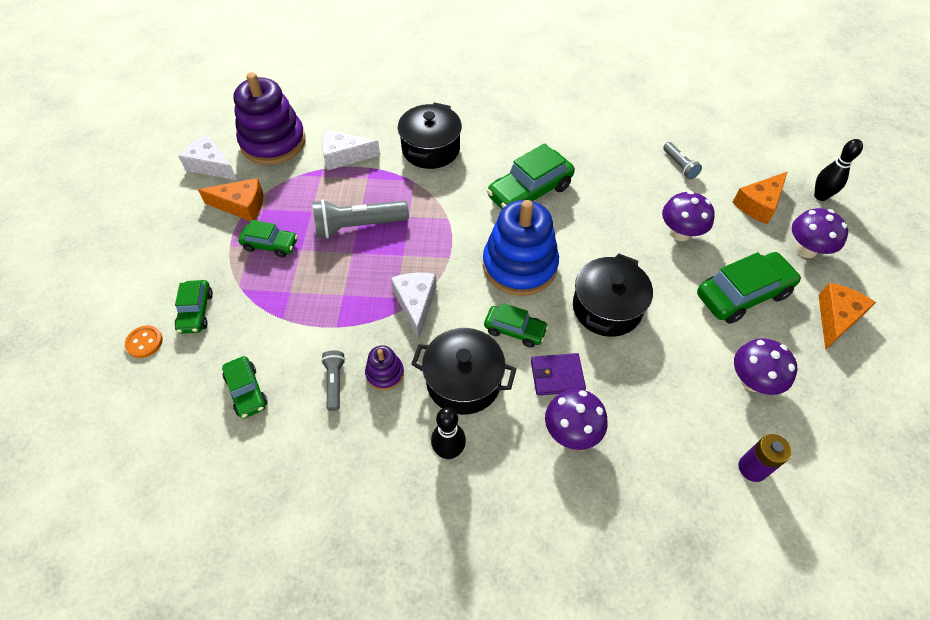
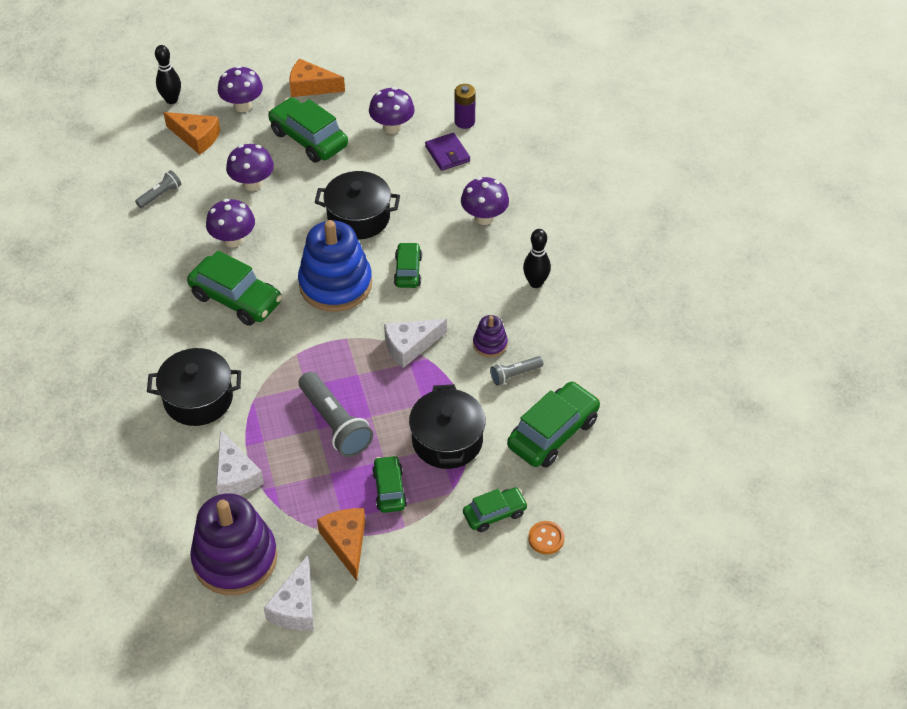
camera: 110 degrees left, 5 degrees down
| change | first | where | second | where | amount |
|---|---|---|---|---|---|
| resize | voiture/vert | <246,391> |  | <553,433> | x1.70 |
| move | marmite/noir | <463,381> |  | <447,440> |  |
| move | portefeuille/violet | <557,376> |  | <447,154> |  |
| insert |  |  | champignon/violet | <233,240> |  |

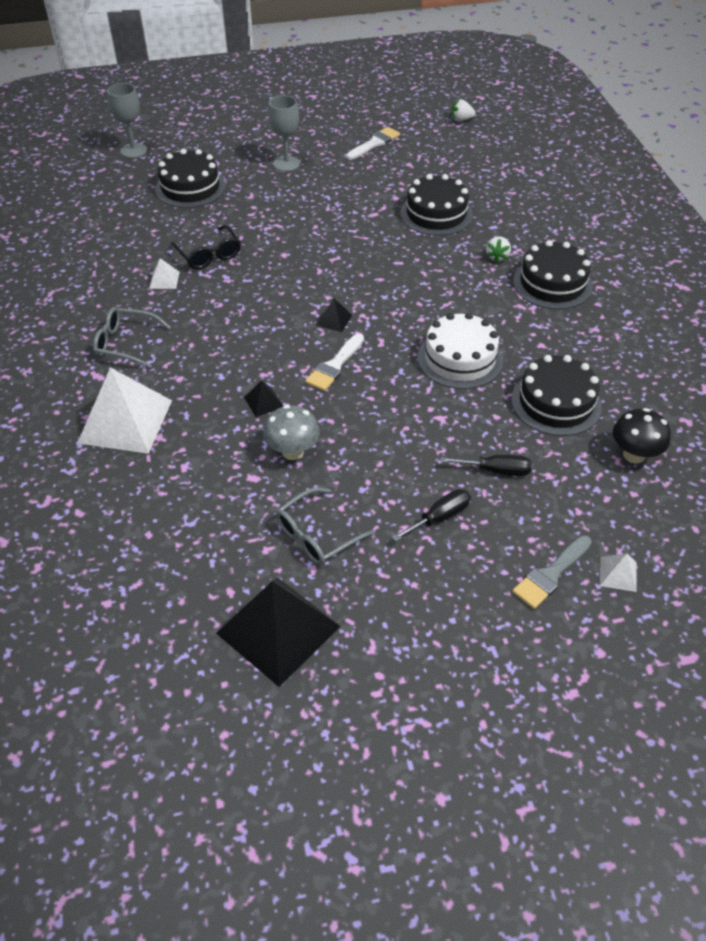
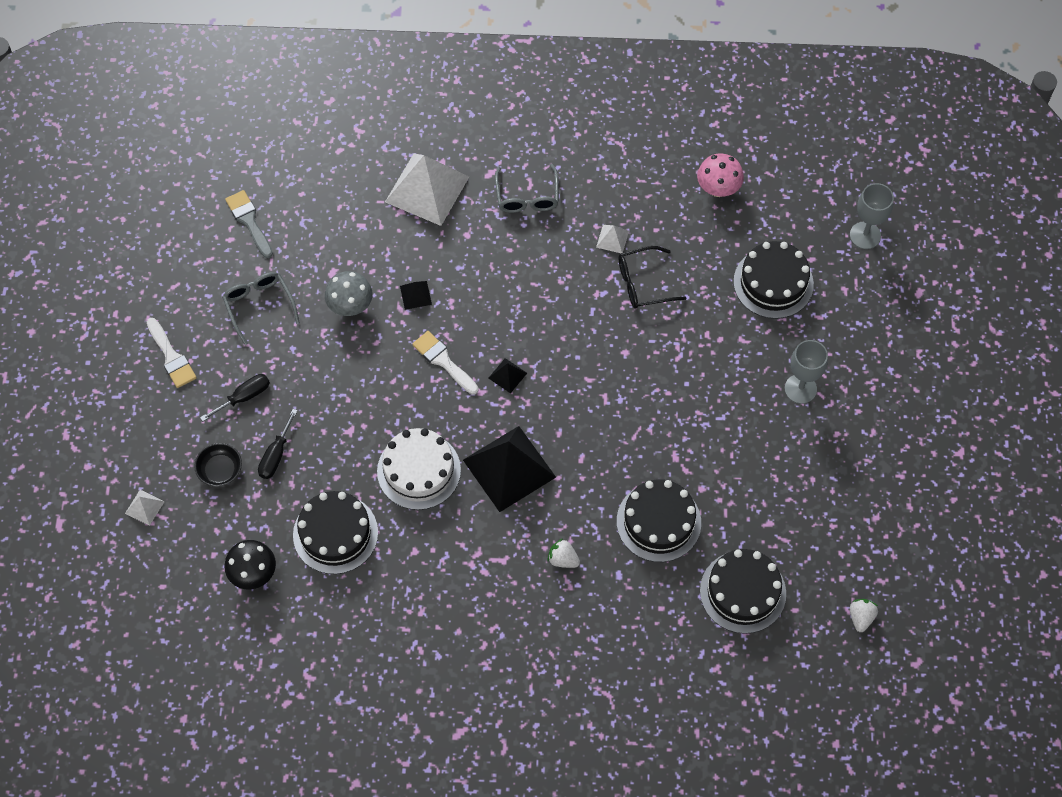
camera: 105 degrees right, 15 degrees up
| change | first | where | second | where | amount |
|---|---|---|---|---|---|
| rotate | lunettes/gris | <125,343> |  | <527,197> | 150 degrees clockwise |
| move | pyramide/noir | <278,629> |  | <509,468> |  |
| move | pinceau/blanc | <375,143> |  | <171,357> |  |
| rotate | tournevis/noir | <440,517> |  | <244,397> | 105 degrees counterclockwise |
| move | pinceau/gris | <550,575> |  | <249,221> |  |
| move | gâteau/noir | <552,283> |  | <743,592> |  |
| insert |  |  | bol/noir | <220,470> |  |
| insert |  |  | champignon/rose | <718,189> |  |

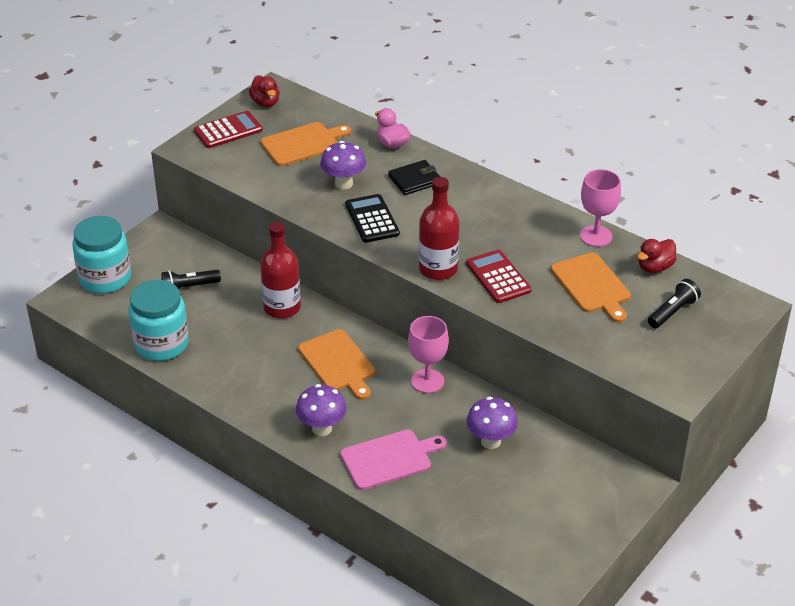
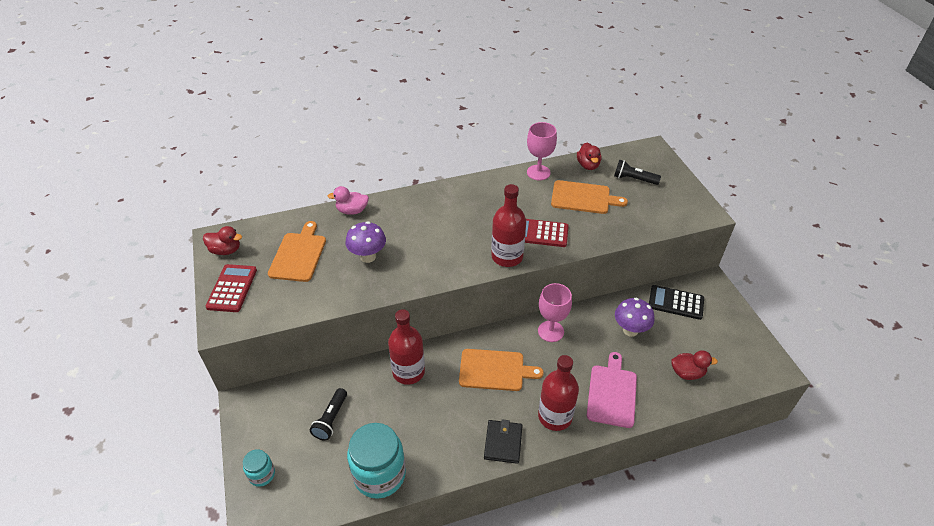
camera: 55 degrees left, 5 degrees up
| change | first | where | second | where | amount |
|---|---|---|---|---|---|
| resize | bocal/turquoise | <105,278> |  | <262,474> | x0.50 |
| replace | champignon/violet | <322,428> | bouteille/rouge | <555,416> |  |
| move | calculatrice/noir | <372,219> |  | <676,302> |  |
| move | portefeuille/noir | <415,180> |  | <503,443> |  |
| rotate | lampe de poche/noir | <672,312> |  | <633,179> | 60 degrees counterclockwise |
| insert |  |  | canard/rouge | <687,373> |  |

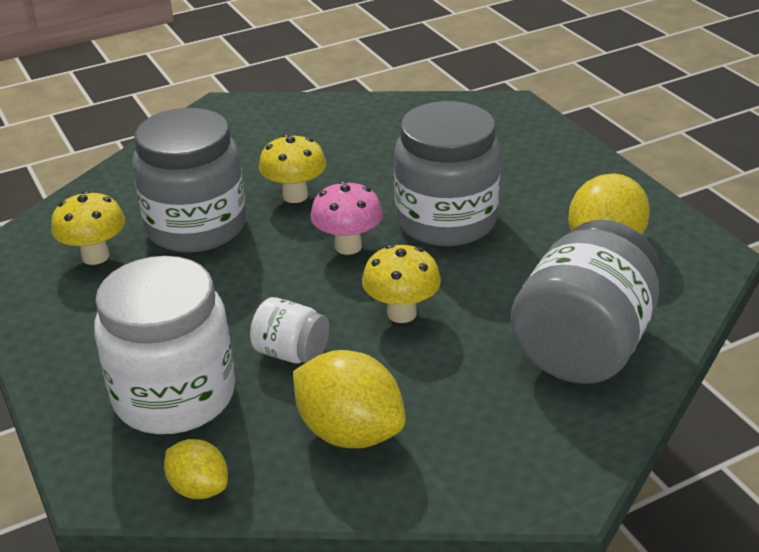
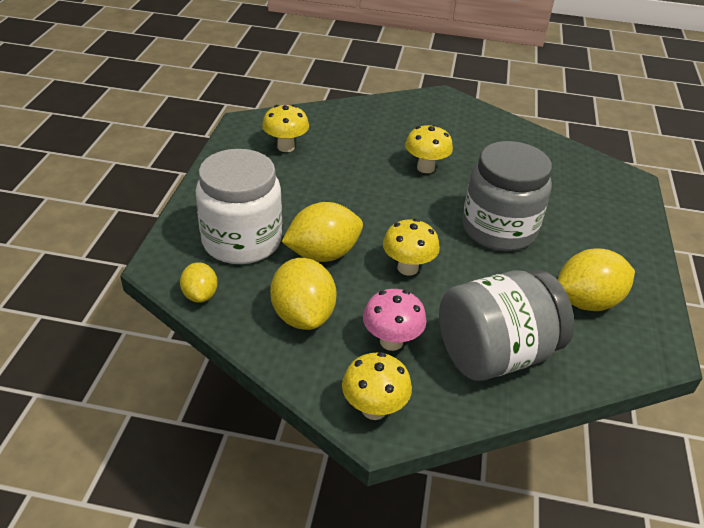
camera: 35 degrees right, 5 degrees up
| change | first | where | second | where | amount |
|---|---|---|---|---|---|
| delete | bocal/gris | <196,227> |  |  |  |
| replace | bocal/blanc | <291,353> | citron/jaune | <323,254> |  |
| move | champignon/rose | <348,246> |  | <391,341> |  |
| insert |  |  | champignon/jaune | <374,409> |  |

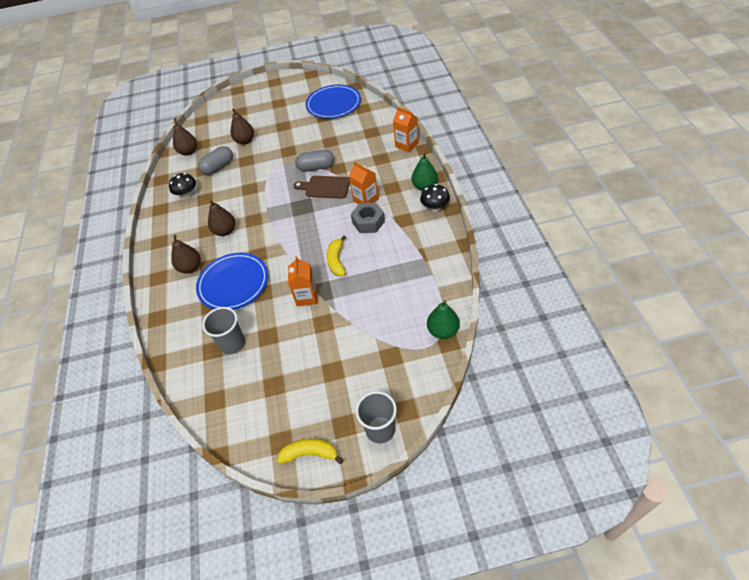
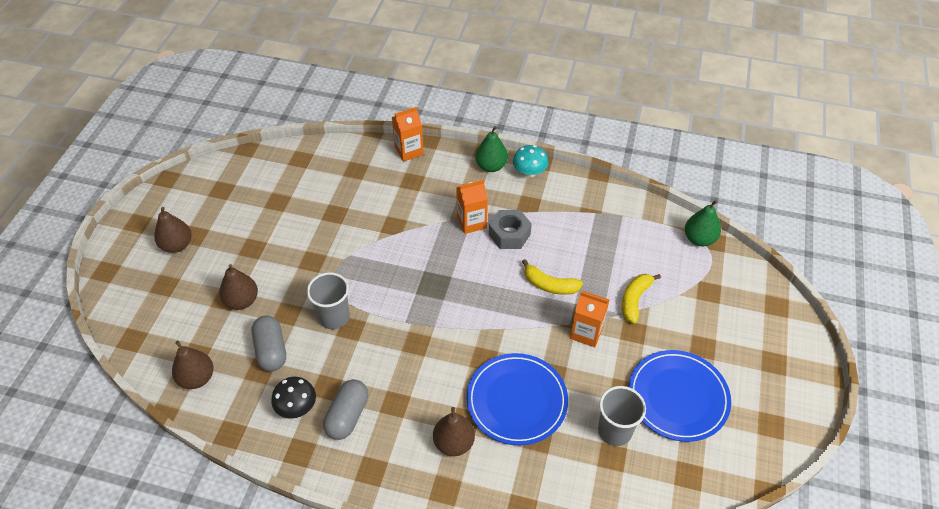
camera: 70 degrees left, 0 degrees up
| change | first | where | second | where | amount |
|---|---|---|---|---|---|
| move | poire/marron | <225,231> |  | <177,245> |  |
| move | banane/jaune | <310,454> |  | <634,300> |  |
| delete | planche à découper/marron | <325,187> |  |  |  |
| move | gélule/gris | <316,167> |  | <347,416> |  |
| move | assiette/bleu | <333,104> |  | <678,397> |  |
| move | gobelet/gris | <380,429> |  | <334,317> |  |
| recolor | champignon/noir | <435,207> | champignon/turquoise | <529,172> |  |

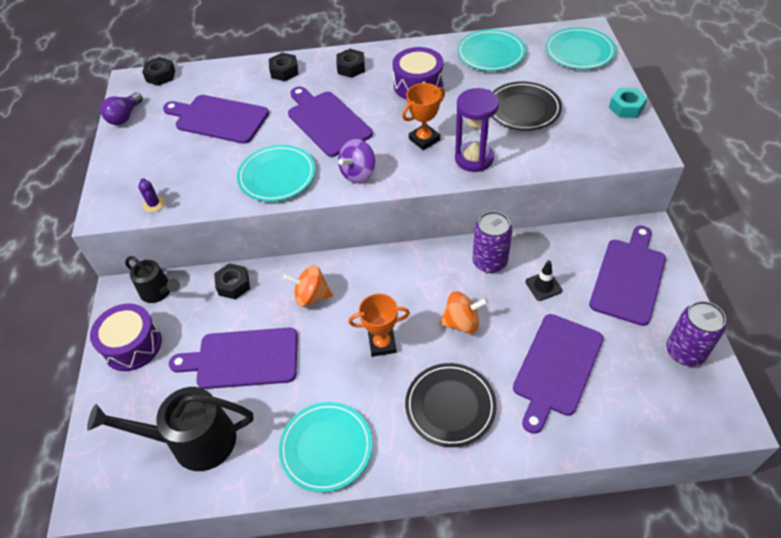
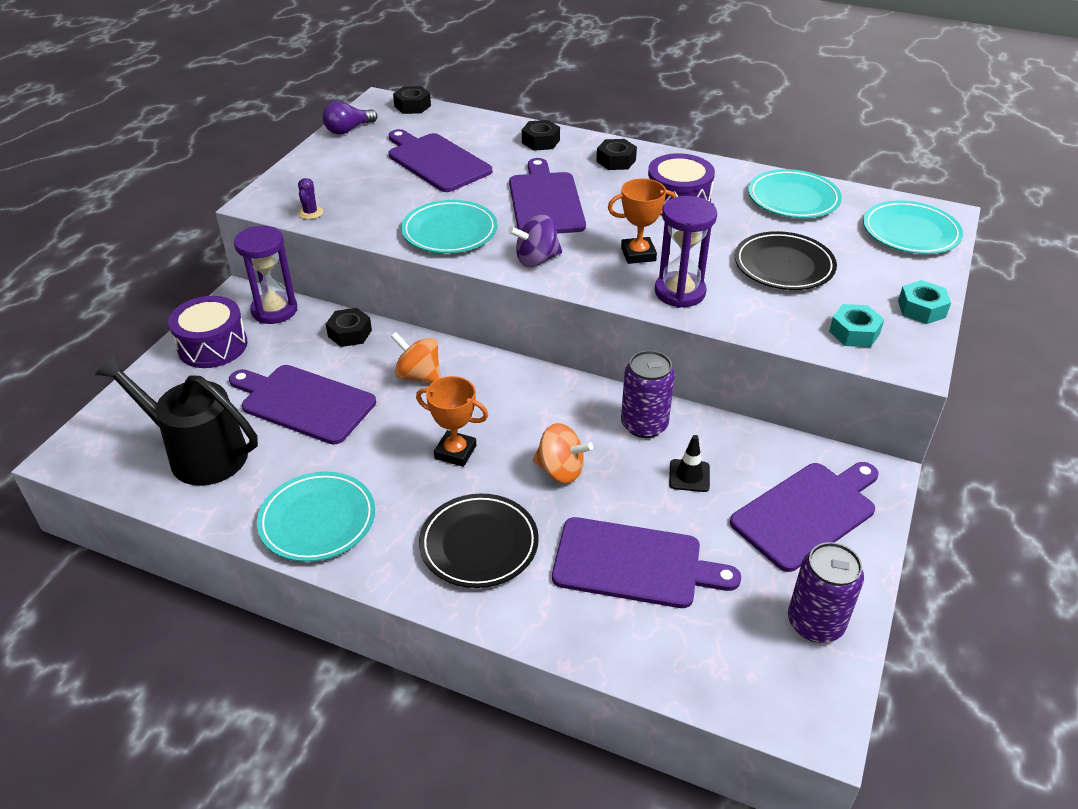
camera: 25 degrees right, 10 degrees down
| change | first | where | second | where | amount |
|---|---|---|---|---|---|
| replace | arrosoir/noir | <159,292> | sablier/violet | <274,310> |  |
| rotate | planche à découper/violet | <556,368> |  | <634,564> | 135 degrees counterclockwise |
| insert |  |  | écrou/turquoise | <854,332> |  |

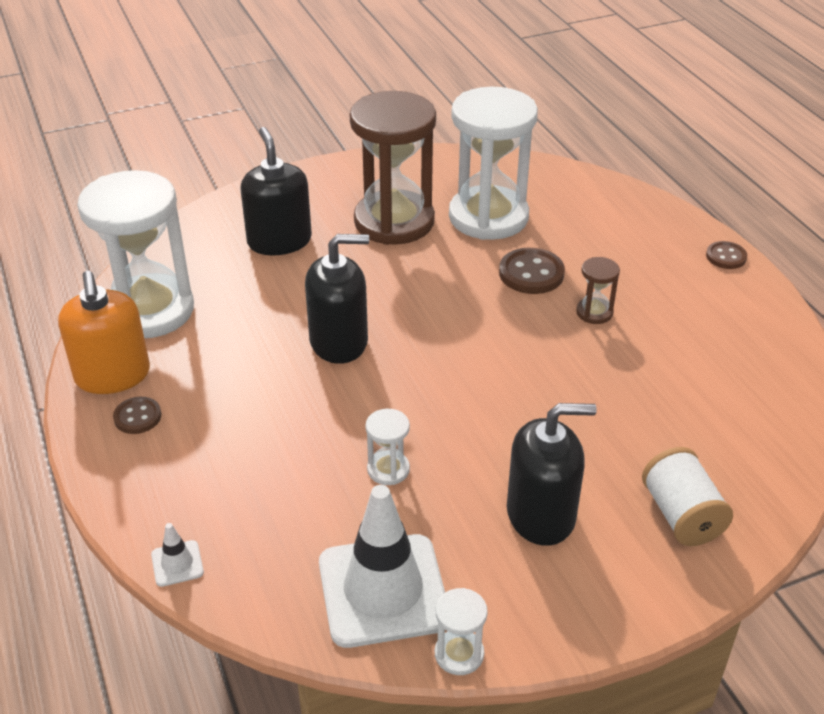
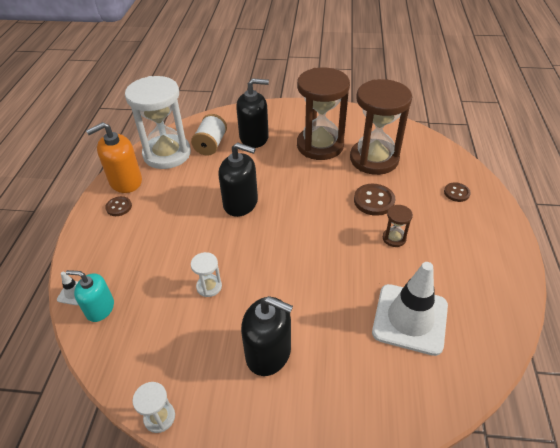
camera: 30 degrees right, 5 degrees up
| change | first | where | second | where | amount |
|---|---|---|---|---|---|
| rotate | distributeur de savon/orange | <112,375> |  | <125,181> | 45 degrees clockwise |
| rotate | distributeur de savon/noir | <279,241> |  | <254,138> | 75 degrees clockwise |
| move | cône de chantier/blanc | <383,590> |  | <410,319> |  |
| recolor | sablier/blanc | <488,217> | sablier/marron | <374,159> |  |
| move | bobine/blanc | <681,515> |  | <211,145> |  |
| move | bouton/marron | <726,257> |  | <456,193> |  |
| insert |  |  | distributeur de savon/turquoise | <100,308> |  |

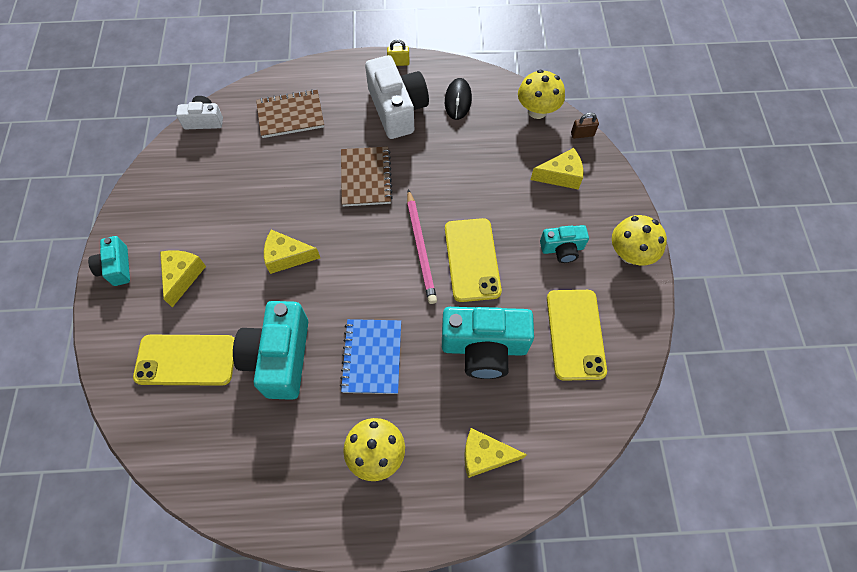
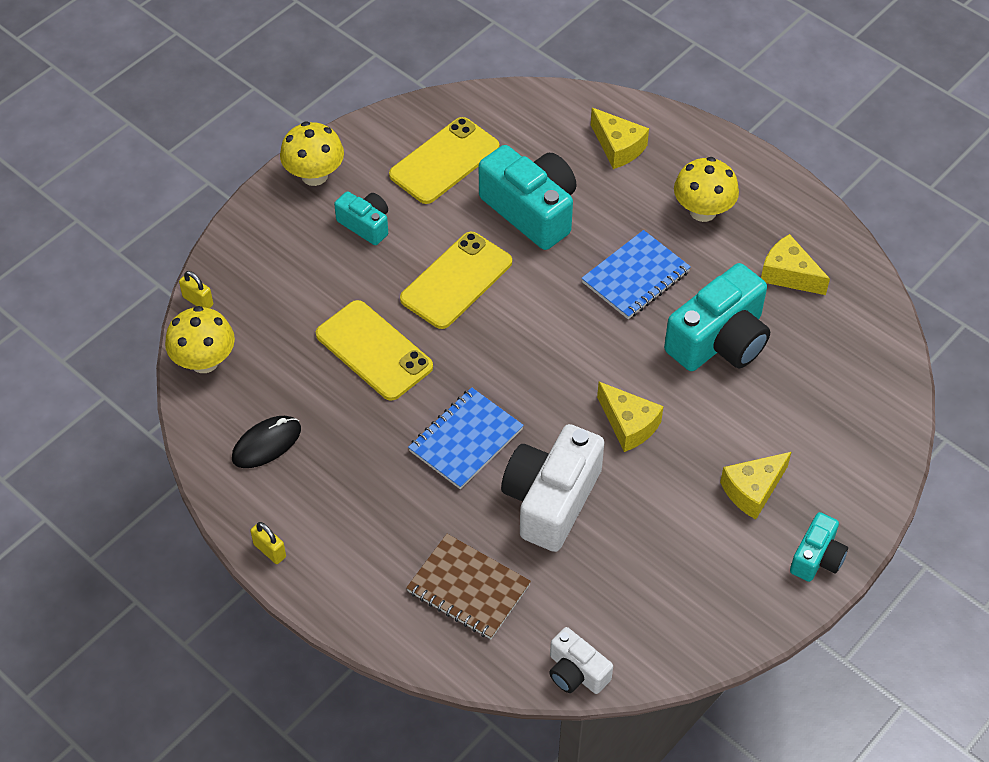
camera: 135 degrees left, 10 degrees down
| change | first | where | second | where | amount |
|---|---|---|---|---|---|
| move | téléphone/jaune | <186,360> |  | <374,351> |  |
| recolor | carnet/marron | <366,178> | carnet/bleu | <465,440> |  |
| move | appareil photo/blanc | <397,109> |  | <551,500> |  |
| delete | crayon/rose | <421,248> |  |  |  |
| move | fromage/jaune | <560,176> |  | <788,274> |  |
| recolor | cadenas/marron | <582,134> | cadenas/jaune | <198,301> |  |

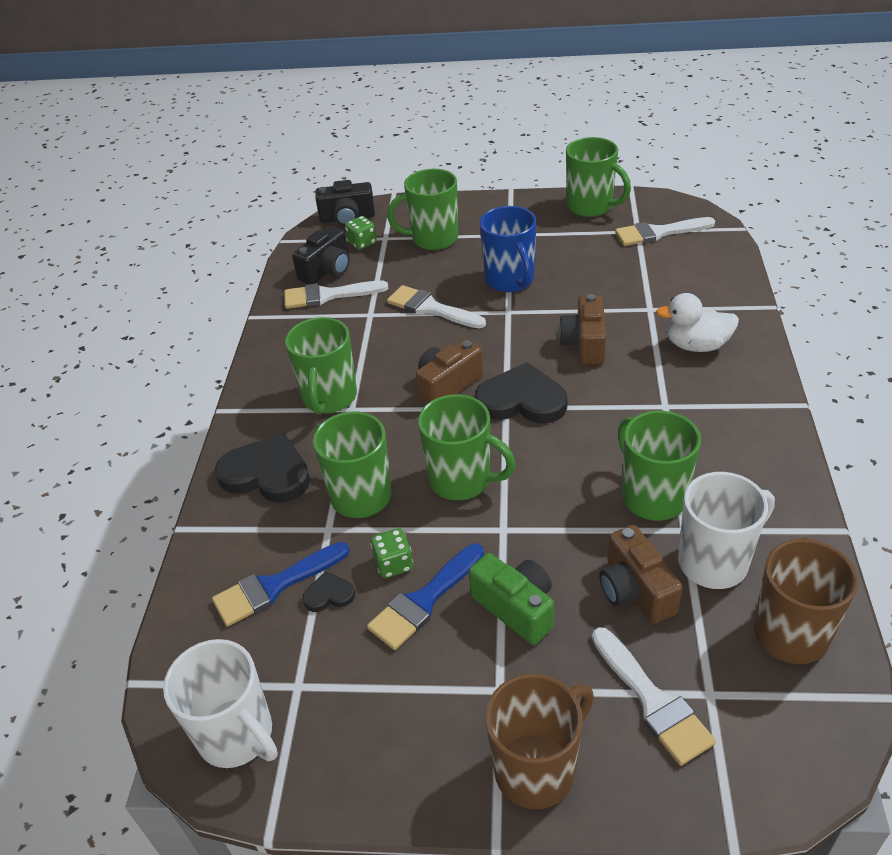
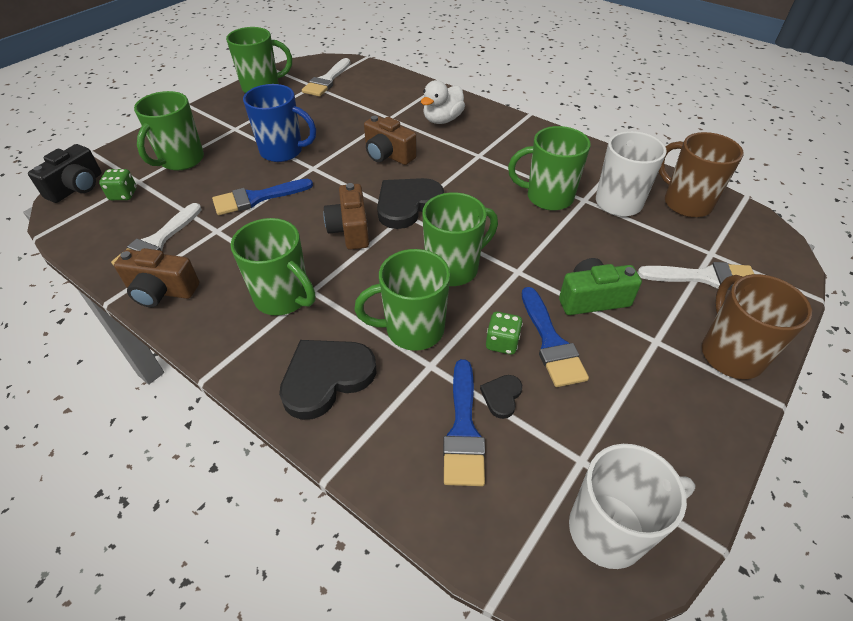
camera: 60 degrees left, 5 degrees up
| change | first | where | second | where | amount |
|---|---|---|---|---|---|
| delete | appareil photo/noir | <327,270> |  |  |  |
| recolor | pinceau/blanc | <431,308> | pinceau/bleu | <257,198> |  |
| move | appareil photo/marron | <635,590> |  | <162,291> |  |

